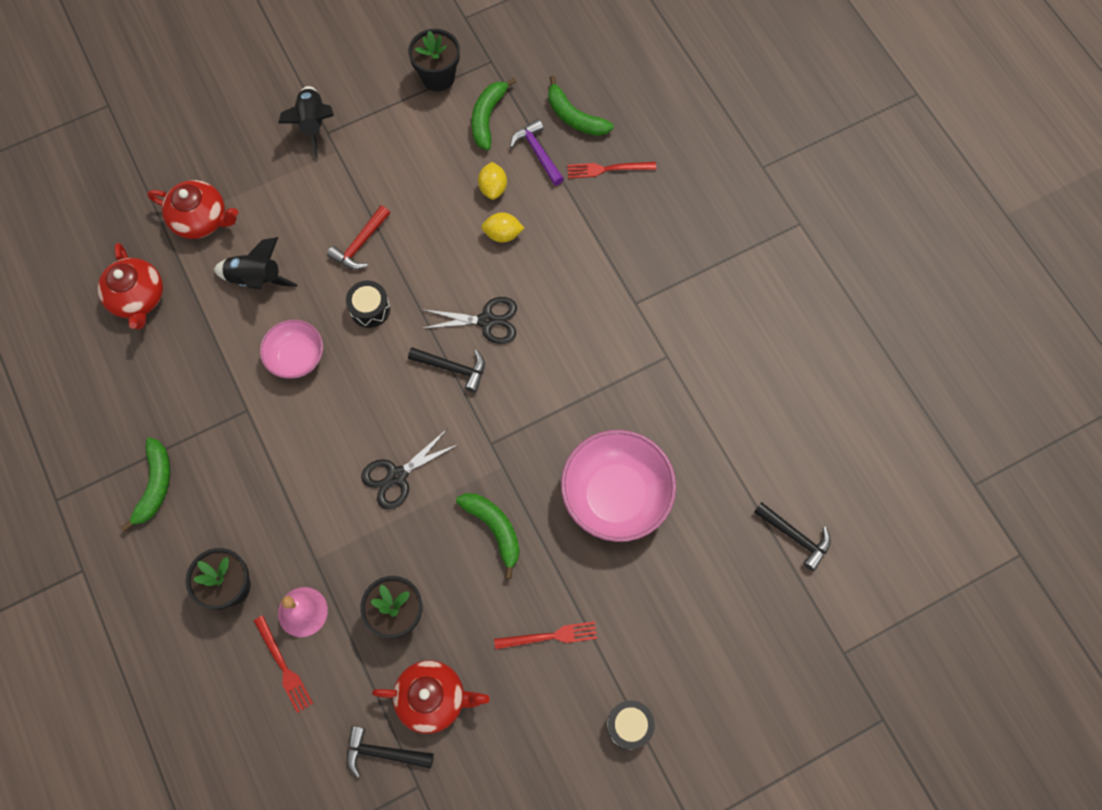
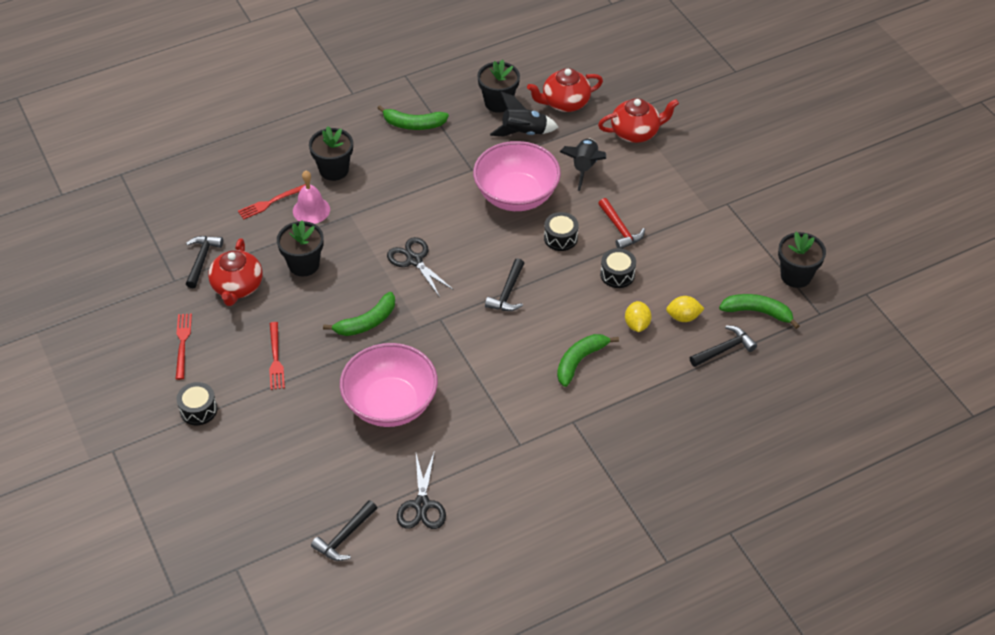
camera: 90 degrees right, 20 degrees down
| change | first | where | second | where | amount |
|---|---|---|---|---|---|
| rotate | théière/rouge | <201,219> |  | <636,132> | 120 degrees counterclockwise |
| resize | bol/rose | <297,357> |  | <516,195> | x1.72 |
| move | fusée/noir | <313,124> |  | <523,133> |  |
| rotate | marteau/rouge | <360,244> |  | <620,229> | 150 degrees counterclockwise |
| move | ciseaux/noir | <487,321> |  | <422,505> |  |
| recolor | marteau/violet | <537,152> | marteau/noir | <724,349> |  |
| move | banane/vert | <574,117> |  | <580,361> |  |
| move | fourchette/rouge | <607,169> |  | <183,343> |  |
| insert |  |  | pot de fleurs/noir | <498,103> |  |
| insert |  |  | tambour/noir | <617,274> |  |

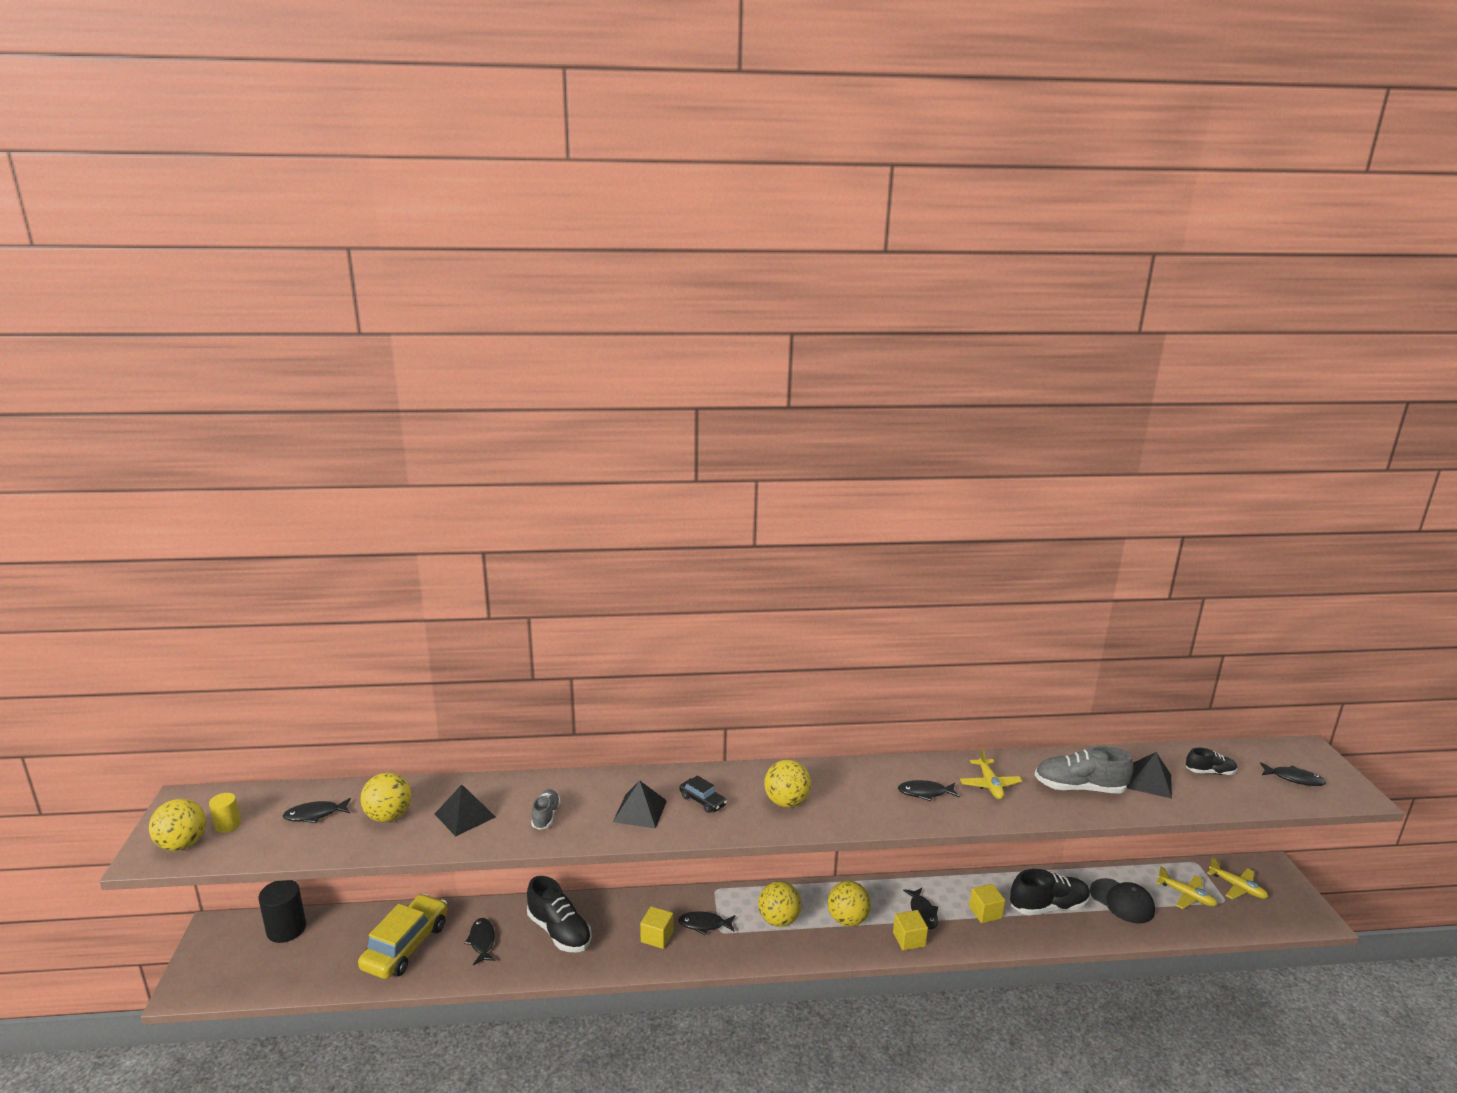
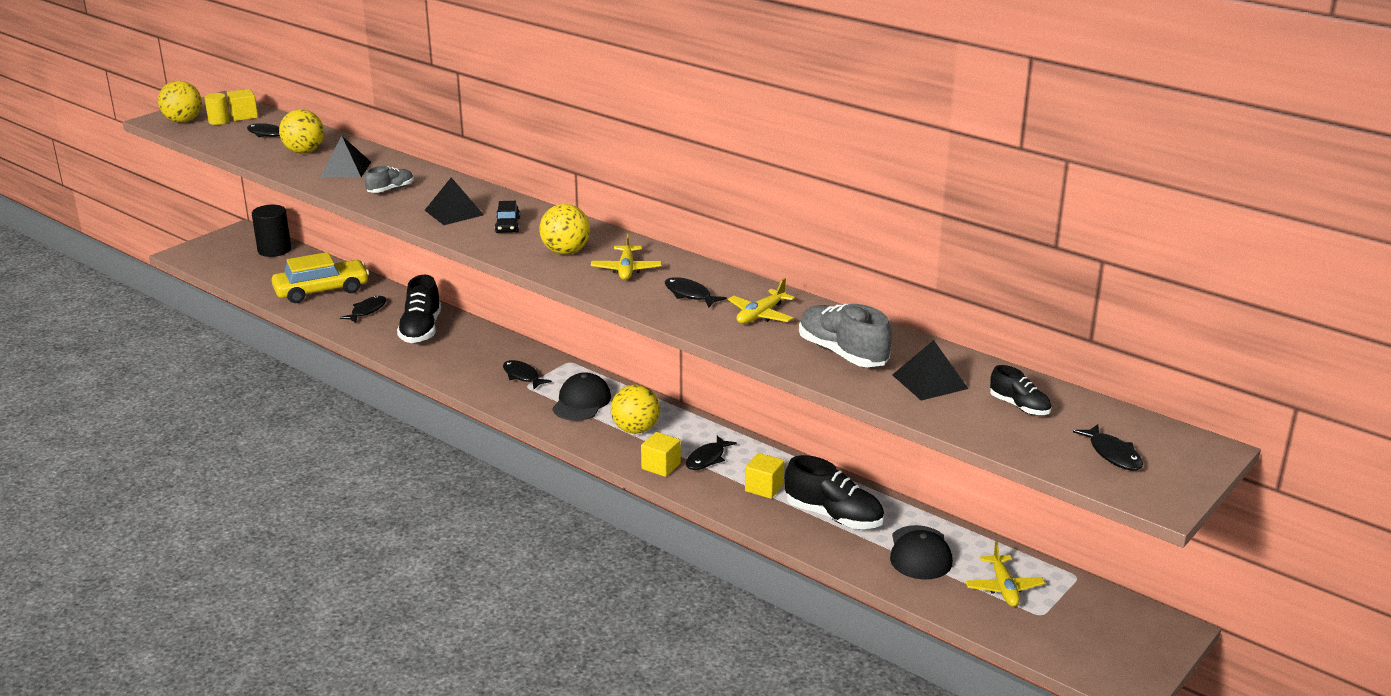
camera: 45 degrees right, 5 degrees up
| change | first | where | second | where | amount |
|---|---|---|---|---|---|
| move | cube/jaune | <657,937> |  | <244,116> |  |
| replace | balle/jaune | <779,920> | casquette/noir | <581,402> |  |
| move | avion/jaune | <1237,887> |  | <626,269> |  |

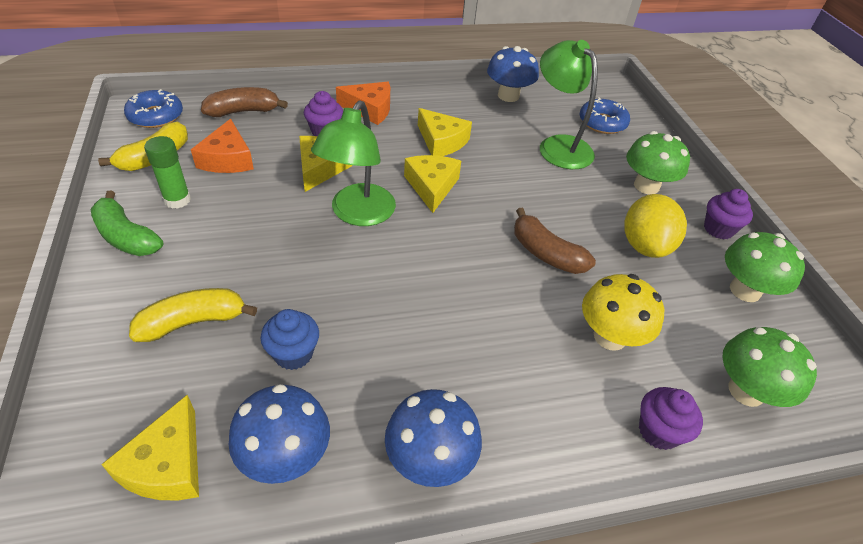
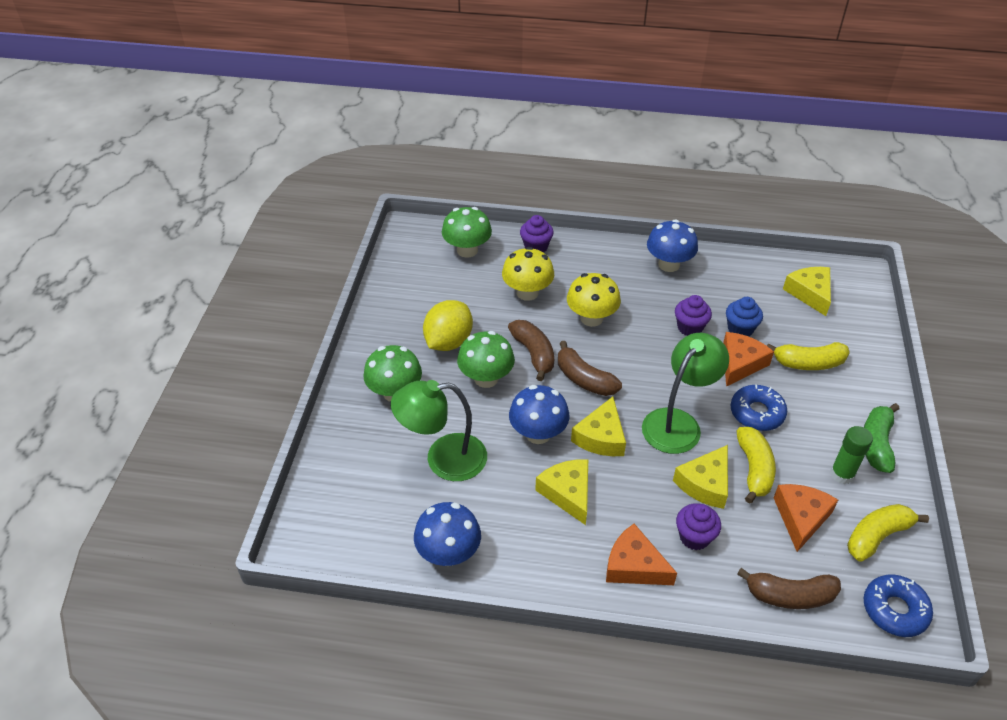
camera: 155 degrees left, 0 degrees up
| change | first | where | second | where | amount |
|---|---|---|---|---|---|
| rotate | banane/vert | <126,237> |  | <876,444> | 135 degrees counterclockwise |
| rotate | fromage/jaune | <167,464> |  | <810,293> | 45 degrees counterclockwise |
| move | champignon/bleu | <285,456> |  | <538,433> |  |
| rotate | lampe/vert | <558,146> |  | <443,459> | 90 degrees clockwise |
| move | beignet/bleu | <602,123> |  | <757,413> |  |
| move | muffin/violet | <718,229> |  | <690,327> |  |
| move | champignon/vert | <745,290> |  | <486,378> |  |
| insert |  |  | banane/marron | <584,379> |  |
| insert |  |  | champignon/jaune | <591,318> |  |
| insert |  |  | fromage/orange | <740,363> |  |
| insert |  |  | banane/jaune | <754,469> |  |

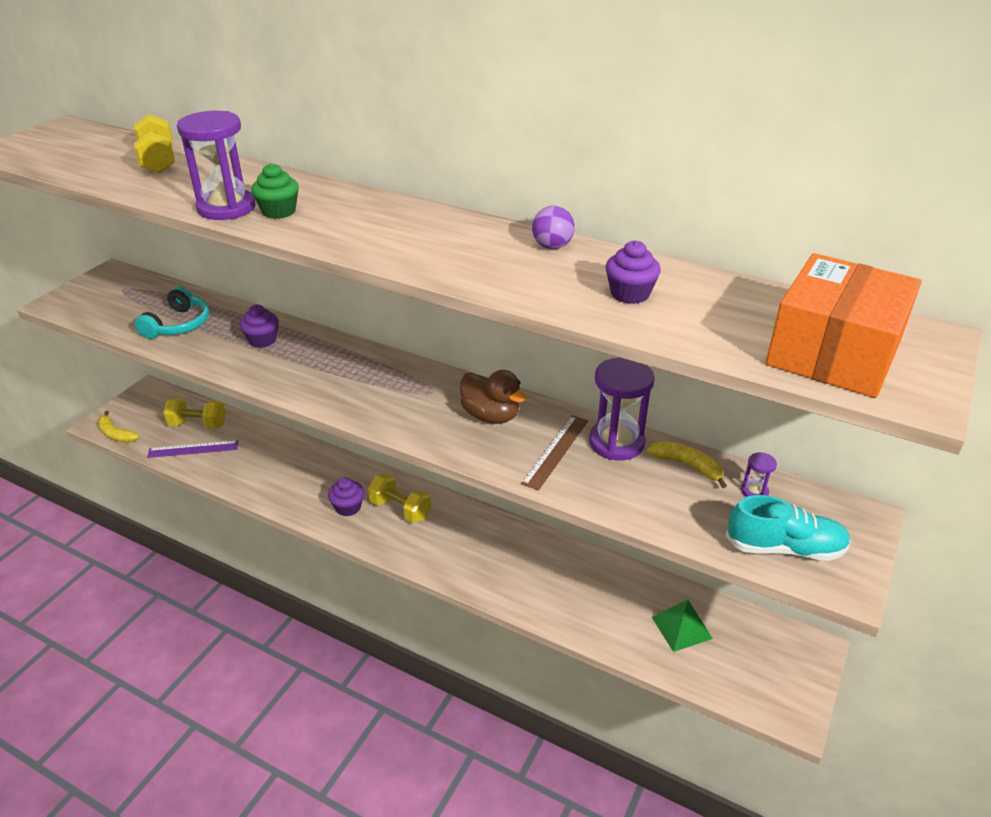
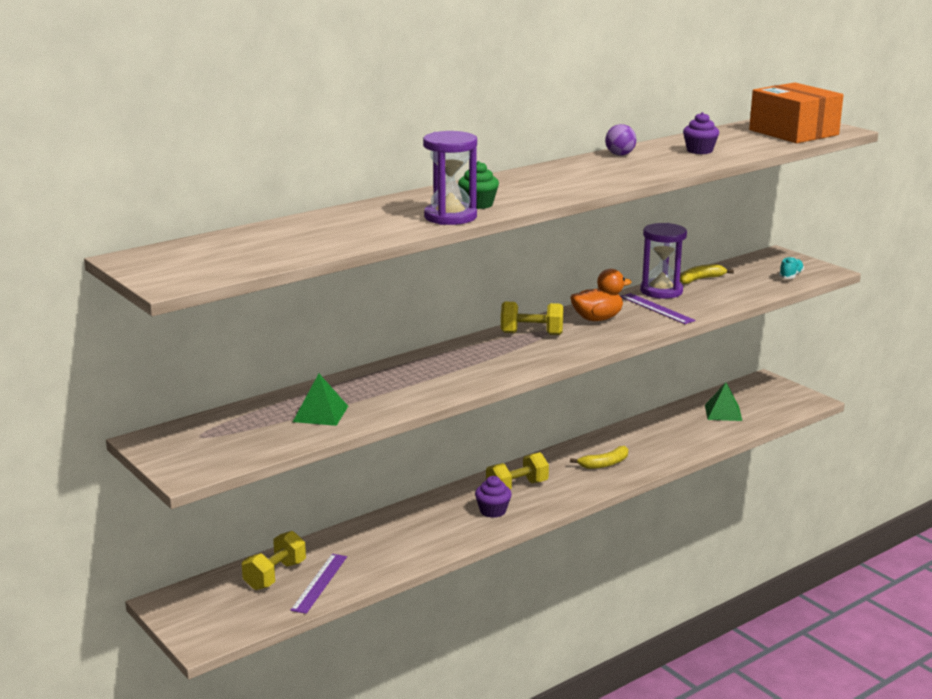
camera: 65 degrees left, 15 degrees down
| change | first | where | second | where | amount |
|---|---|---|---|---|---|
| move | banane/jaune | <116,434> |  | <604,464> |  |
| move | haltère/jaune | <158,161> |  | <531,334> |  |
| replace | casque audio/turquoise | <178,325> | pyramide/vert | <320,413> |  |
| delete | muffin/violet | <262,340> |  |  |  |
| recolor | canard/marron | <491,415> | canard/orange | <597,319> |  |
| recolor | règle/marron | <556,451> | règle/violet | <656,308> |  |
| resize | chaussure/turquoise | <784,548> |  | <791,276> | x0.57 |
| delete | sablier/violet | <754,491> |  |  |  |

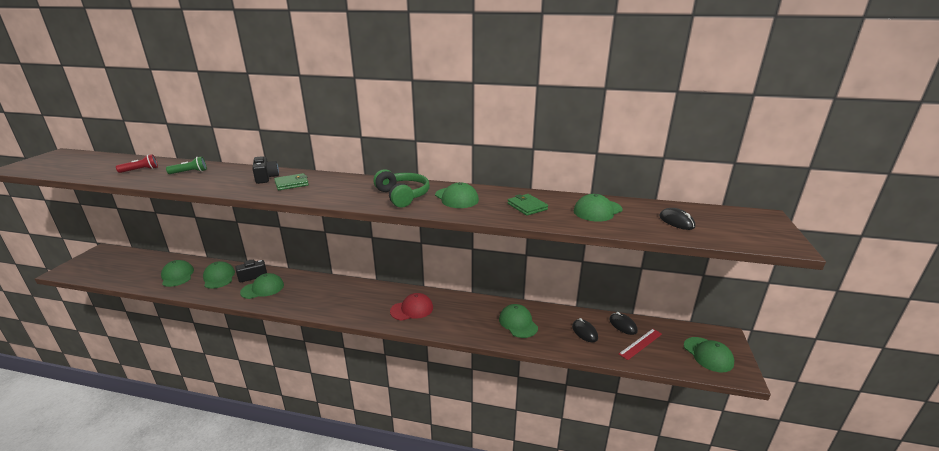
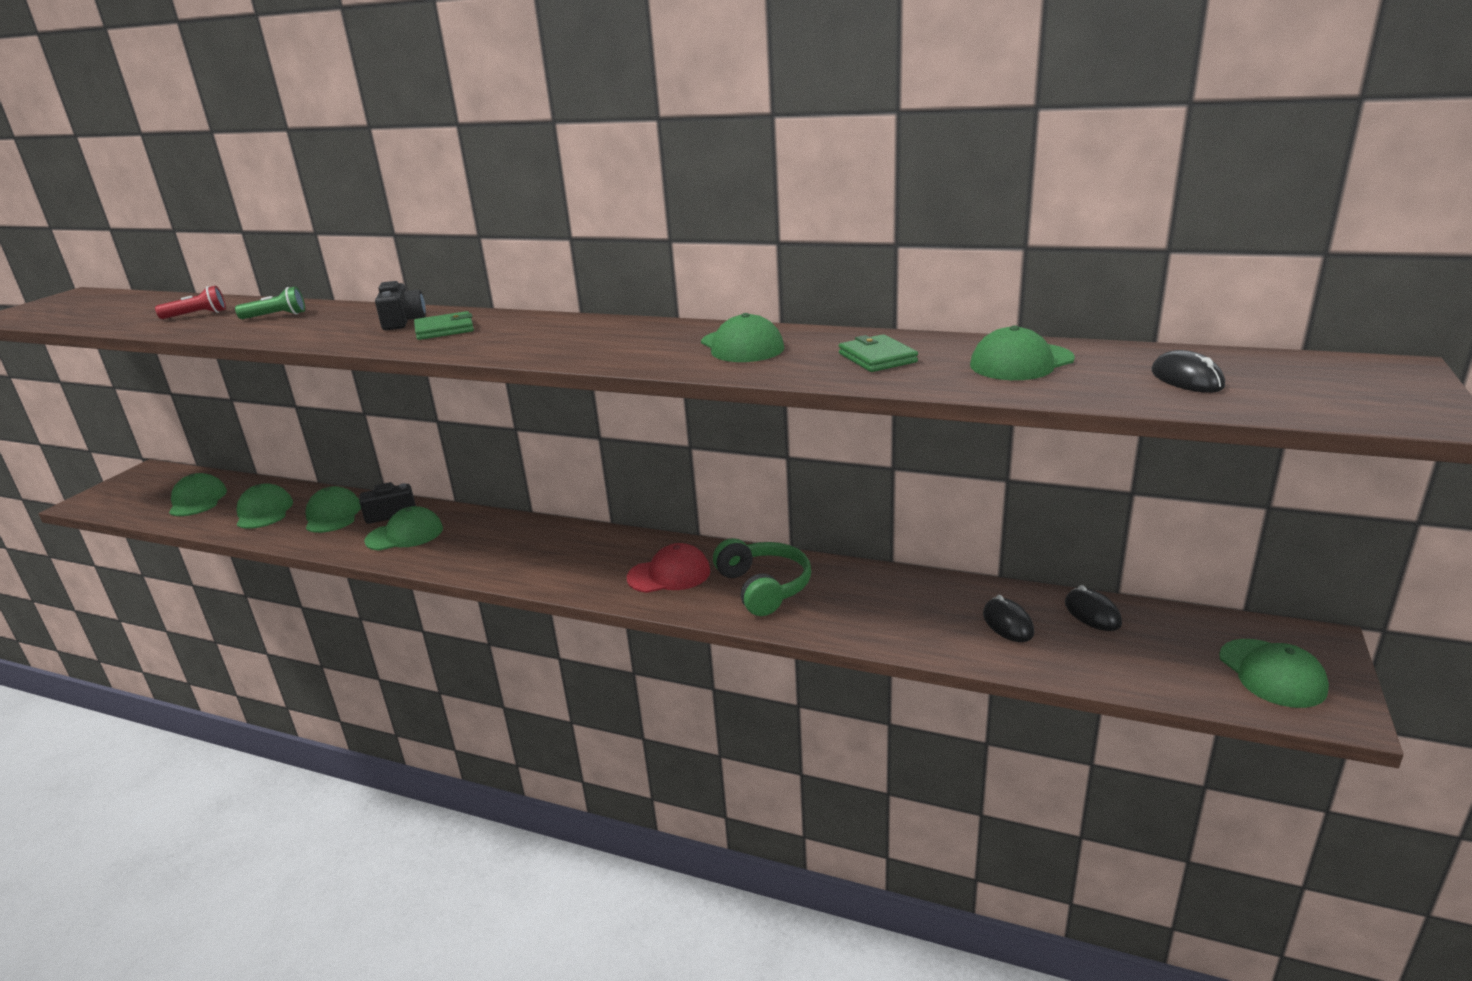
camera: 10 degrees right, 0 degrees up
| change | first | where | second | where | amount |
|---|---|---|---|---|---|
| move | casque audio/vert | <402,196> |  | <763,587> |  |
| move | casquette/vert | <518,323> |  | <198,500> |  |
| delete | règle/rouge | <640,344> |  |  |  |

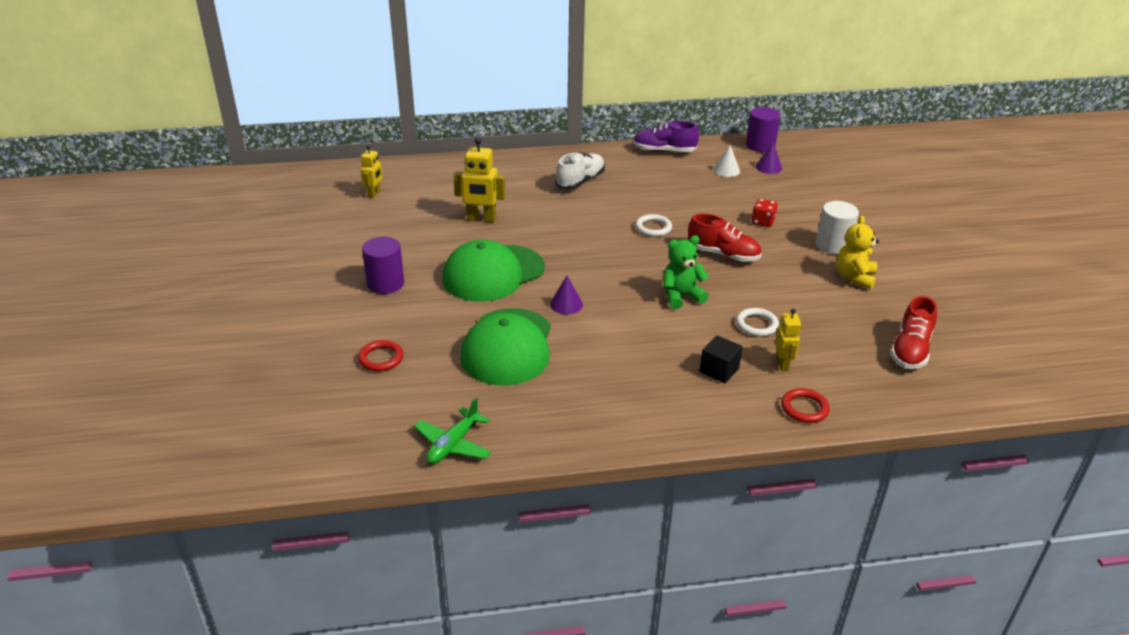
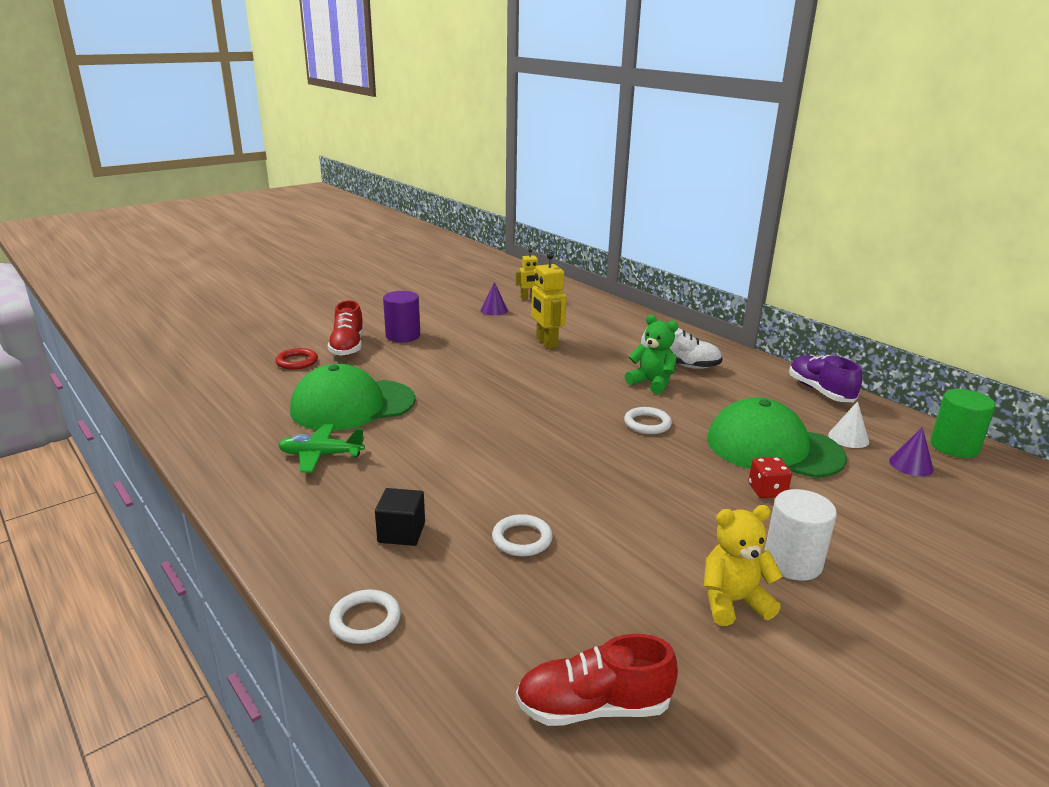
camera: 60 degrees right, 10 degrees down
| change | first | where | second | where | amount |
|---|---|---|---|---|---|
| move | avion/vert | <453,444> |  | <321,455> |  |
| move | casquette/vert | <493,273> |  | <773,448> |  |
| move | cône/violet | <566,304> |  | <494,310> |  |
| move | ours en peluche/vert | <681,296> |  | <652,383> |  |
| move | chaussure/rouge | <723,254> |  | <348,347> |  |
| recolor | cylindre/violet | <760,146> | cylindre/vert | <954,447> |  |
| delete | robot/jaune | <783,364> |  |  |  |
| recolor | anneau/rouge | <804,408> | anneau/blanc | <365,620> |  |

